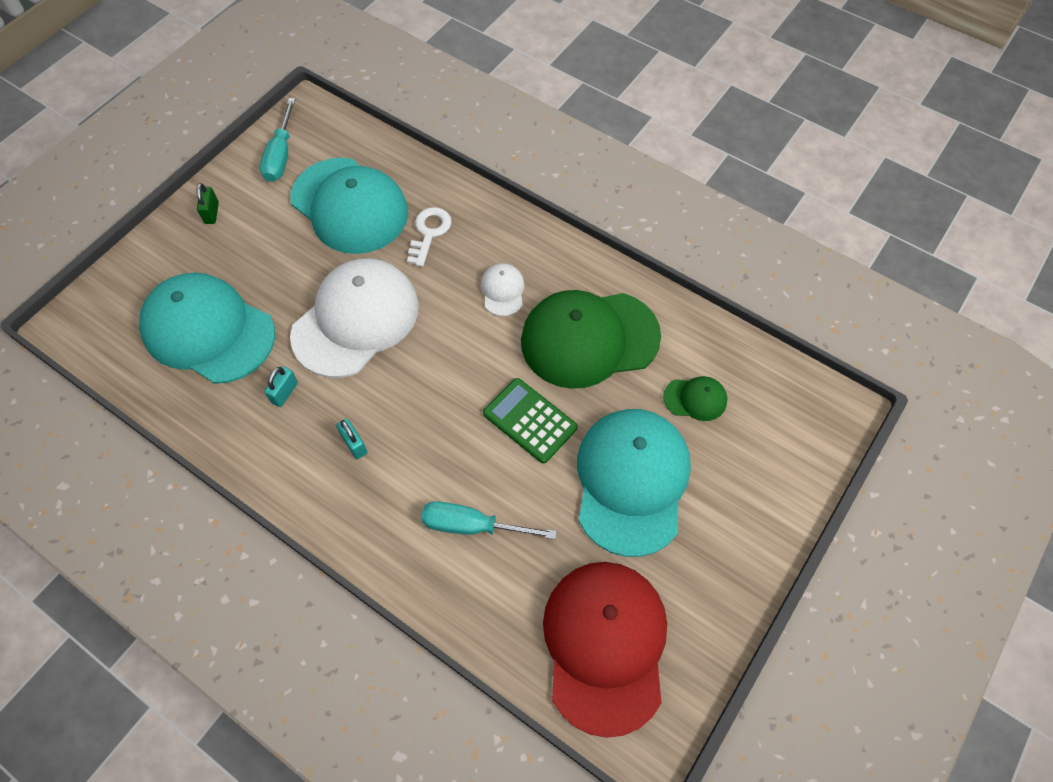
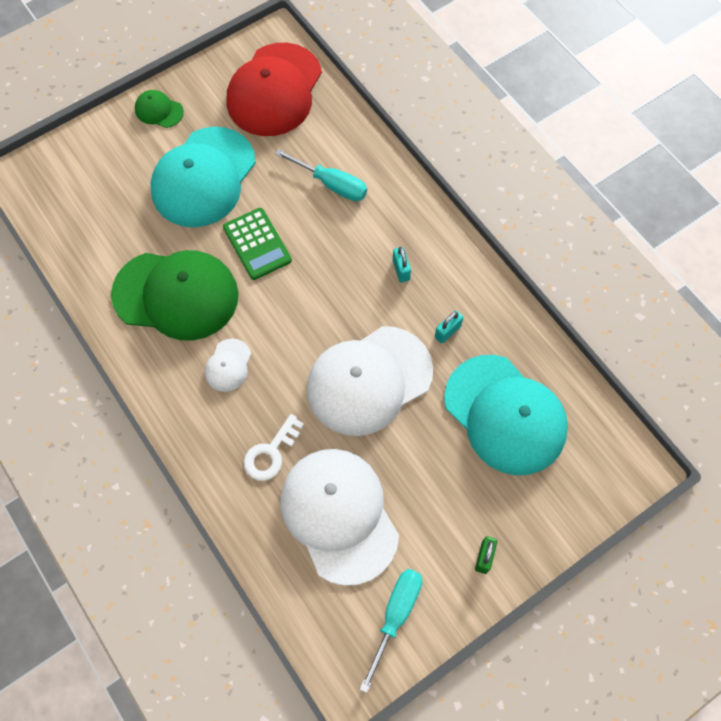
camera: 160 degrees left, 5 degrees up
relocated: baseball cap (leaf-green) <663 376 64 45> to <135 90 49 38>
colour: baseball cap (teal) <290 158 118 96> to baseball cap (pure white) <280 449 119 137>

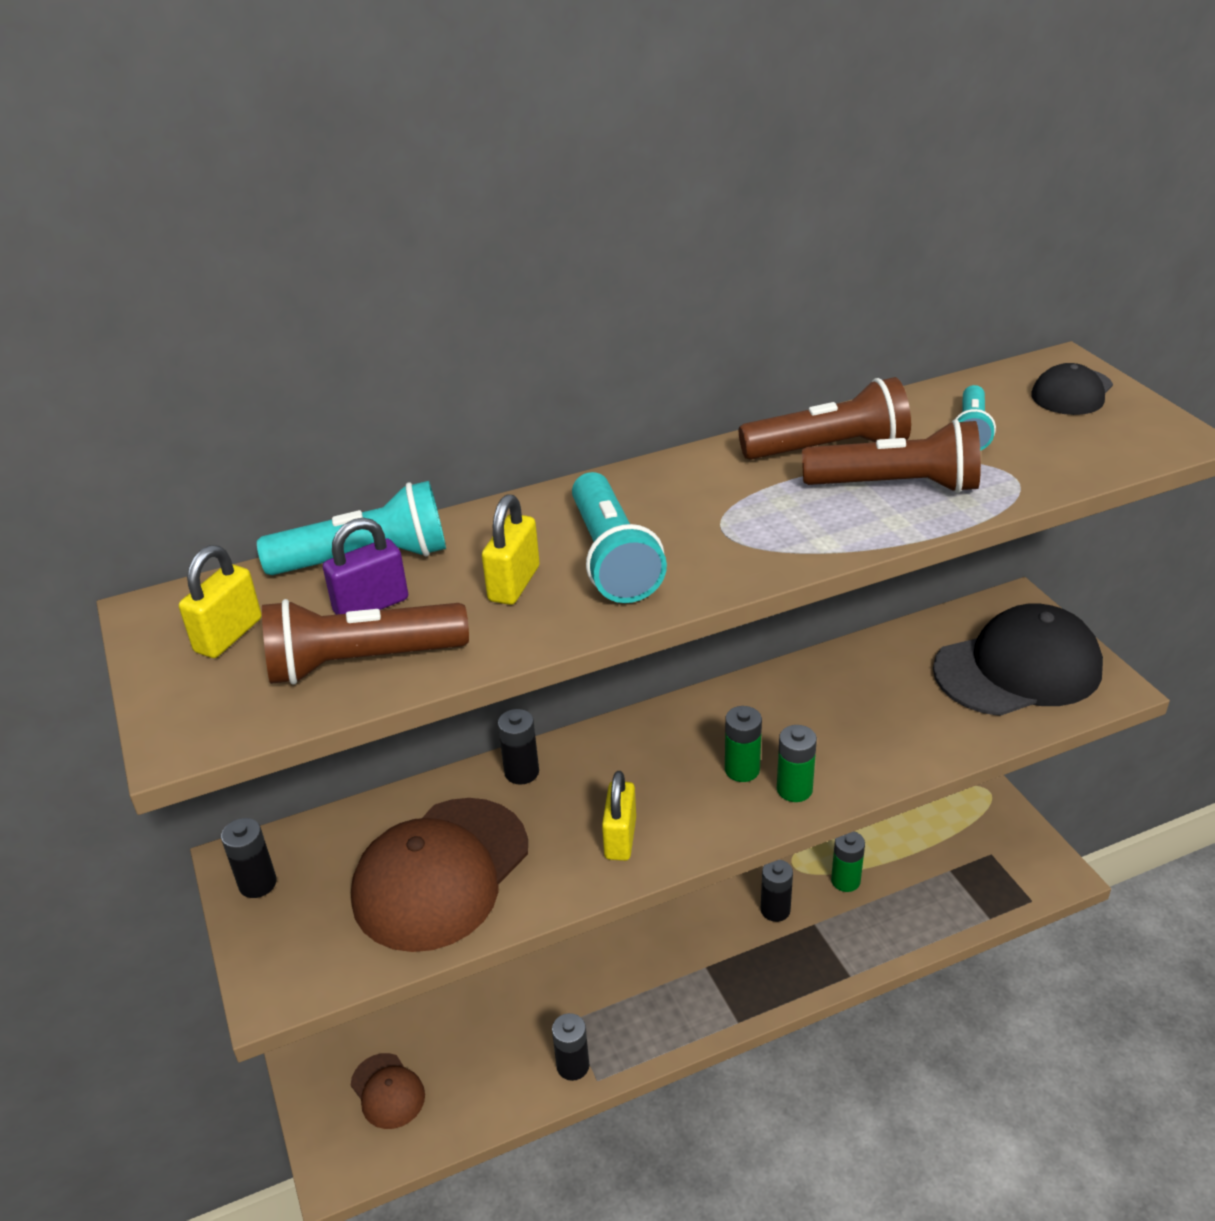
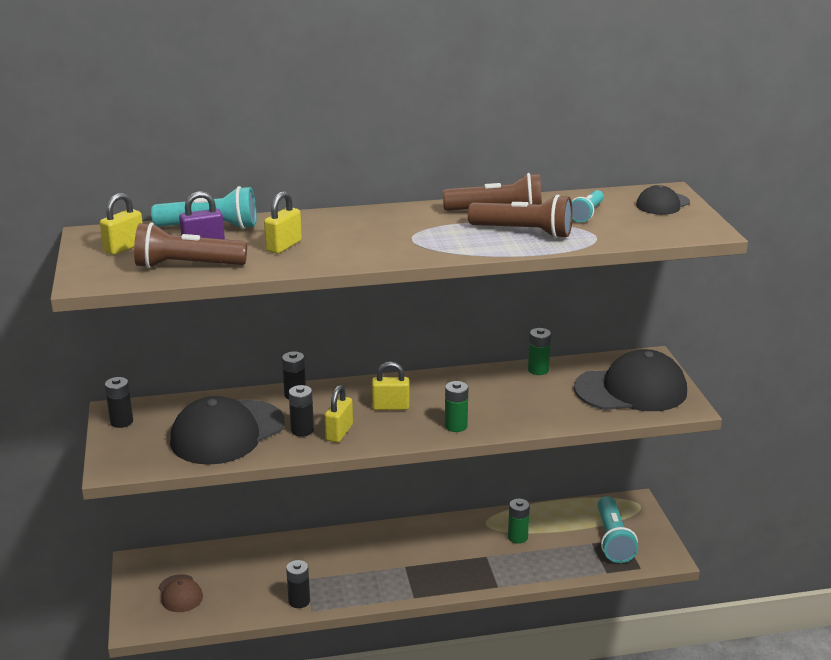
camera: 10 degrees right, 10 degrees down
appeared: padlock (yellow) <372 362 38 48>
relocated: pocket torch (teal) <572 472 95 131> to <598 496 40 67>; power cell (leaf-green) <725 706 37 76> to <528 328 23 47>; power cell (black) <761 860 32 62> to <289 385 25 52>
colour: baseball cap (russet) <351 798 177 154> to baseball cap (black) <170 396 114 69>

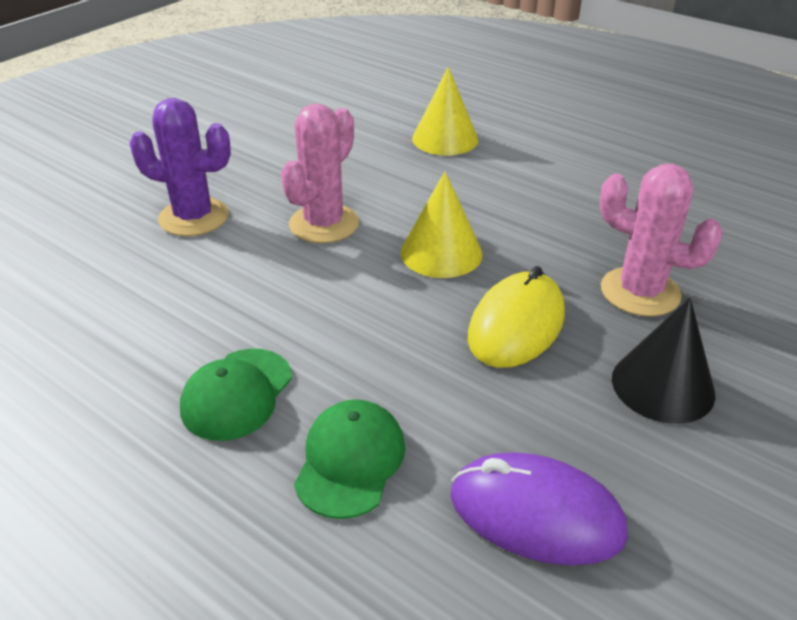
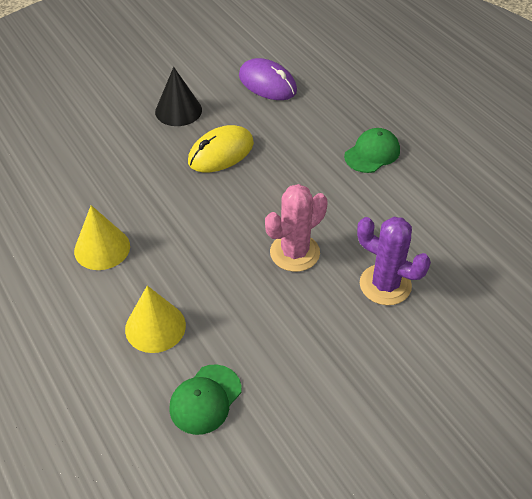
camera: 160 degrees left, 10 degrees up
missing: cactus (pink) <600 164 123 153>
relocated: baseball cap (leaf-green) <294 399 112 120> to <169 364 72 71>; solid cone (yellow) <400 172 83 106> to <74 205 56 65>

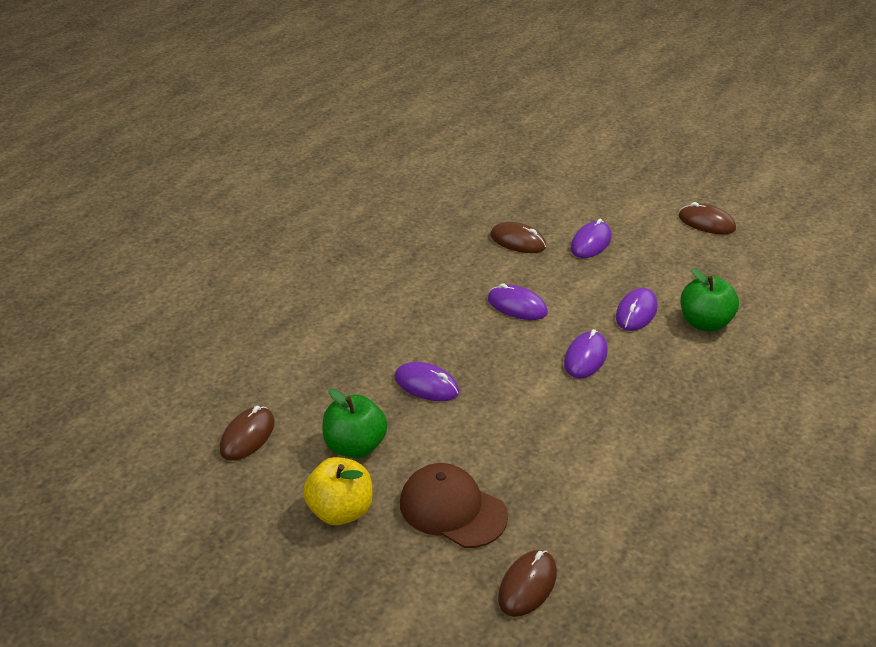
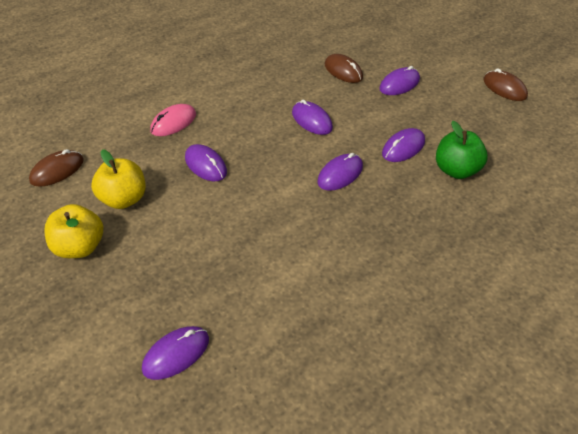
camera: 20 degrees right, 10 degrees up
missing: baseball cap (russet) <400 463 108 85>
appeared: PC mouse (pink) <150 104 46 32>
colour: toy apple (leaf-green) <322 388 65 70> to toy apple (yellow) <91 149 55 60>; PC mouse (russet) <498 550 59 67> to PC mouse (royal purple) <142 326 67 54>

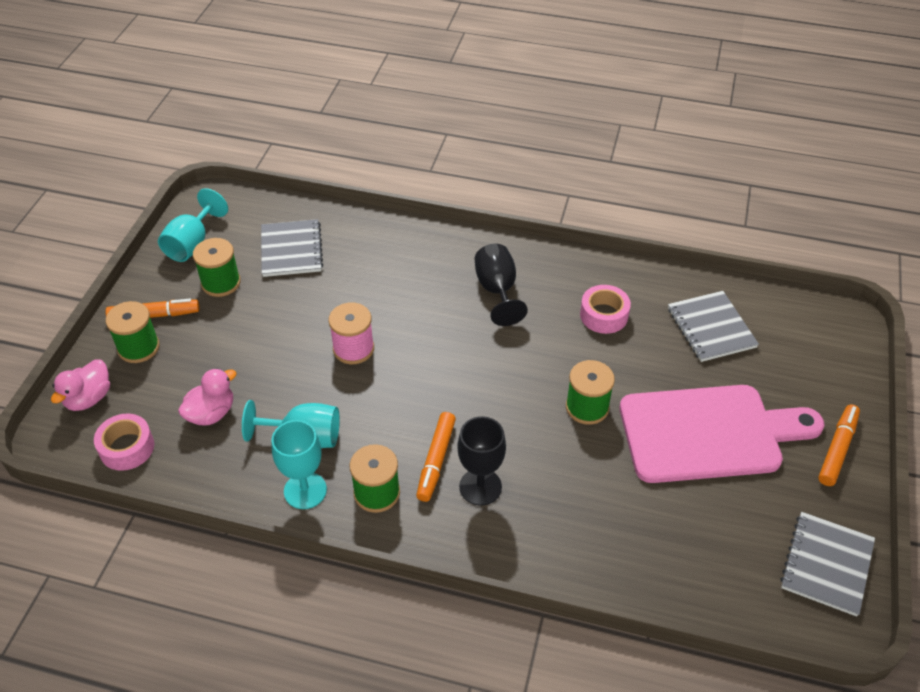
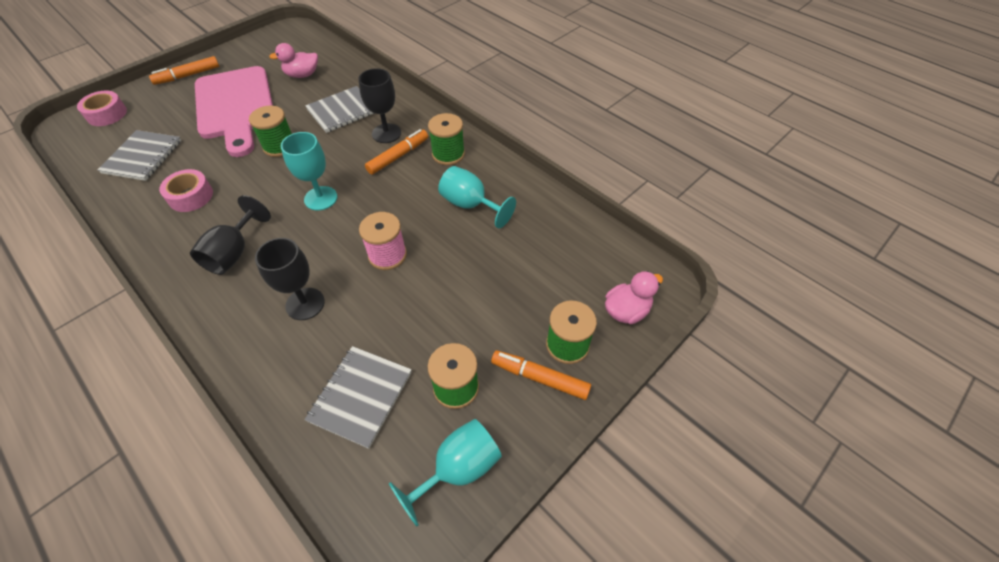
camera: 150 degrees left, 5 degrees up
appeared: goblet (black) <255 238 70 82>
relocated: tape (pink) <94 413 60 58> to <77 91 50 35>; toy duck (pink) <178 368 59 58> to <269 43 49 35>; goblet (teal) <272 420 55 89> to <281 132 56 79>; notebook (grey) <780 512 95 105> to <305 86 70 47>
spun: bread board (pink) <620 385 205 98> = <195 66 78 91> 135 degrees counterclockwise

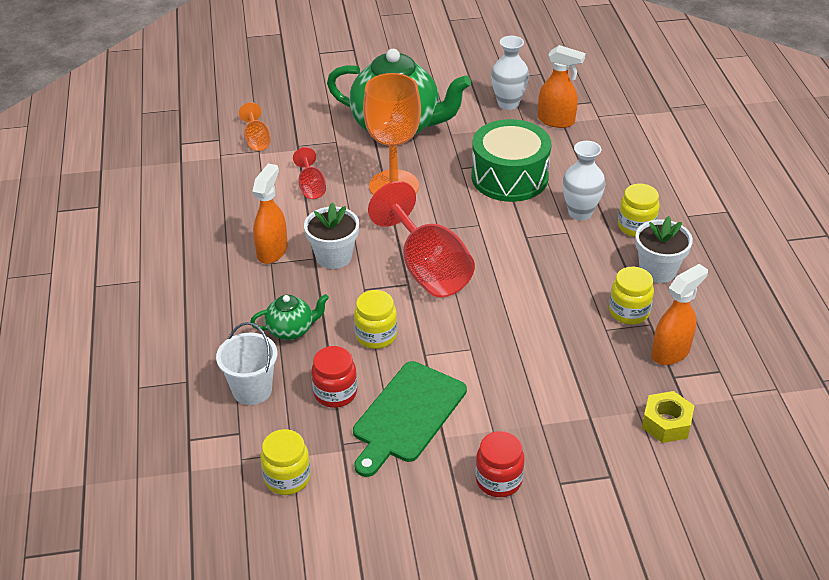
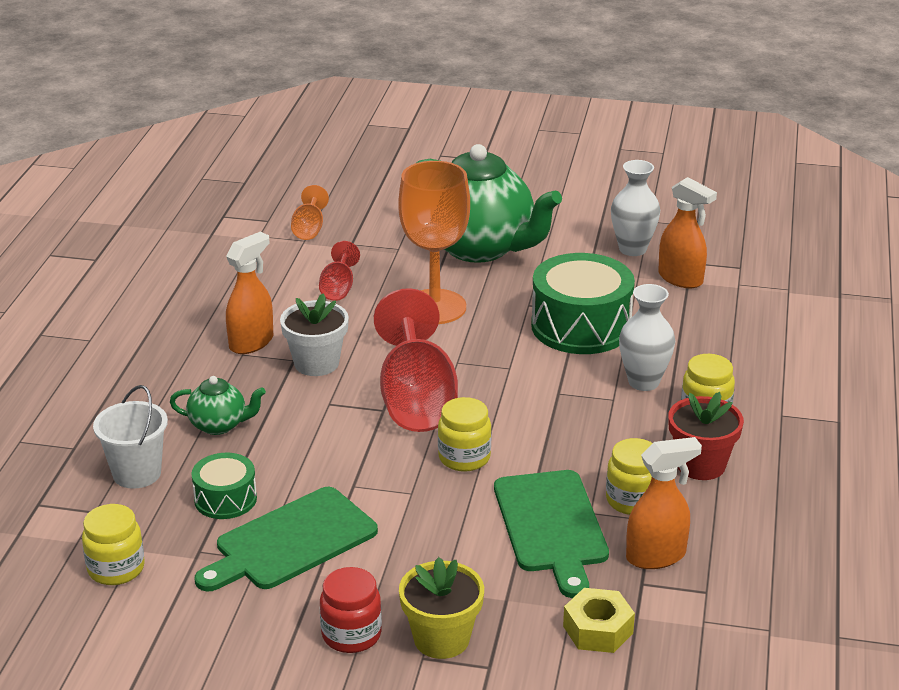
camera: 20 degrees right, 10 degrees down
appeared: potted plant (yellow) <399 557 85 102>; bread board (leaf-green) <494 470 115 128>
relocated: jar (yellow) <354 290 43 59> to <438 397 53 75>
exchanged: jar (red) <311 346 46 62> to snare drum (leaf-green) <191 453 66 66>
colour: potted plant (pure white) <635 216 58 67> to potted plant (red) <668 392 76 88>

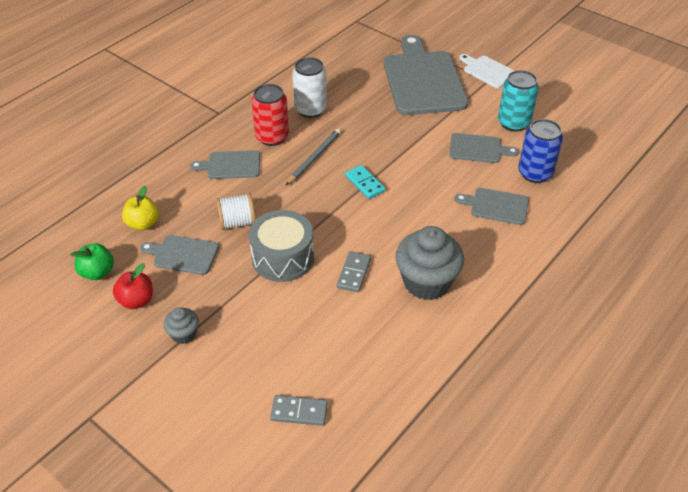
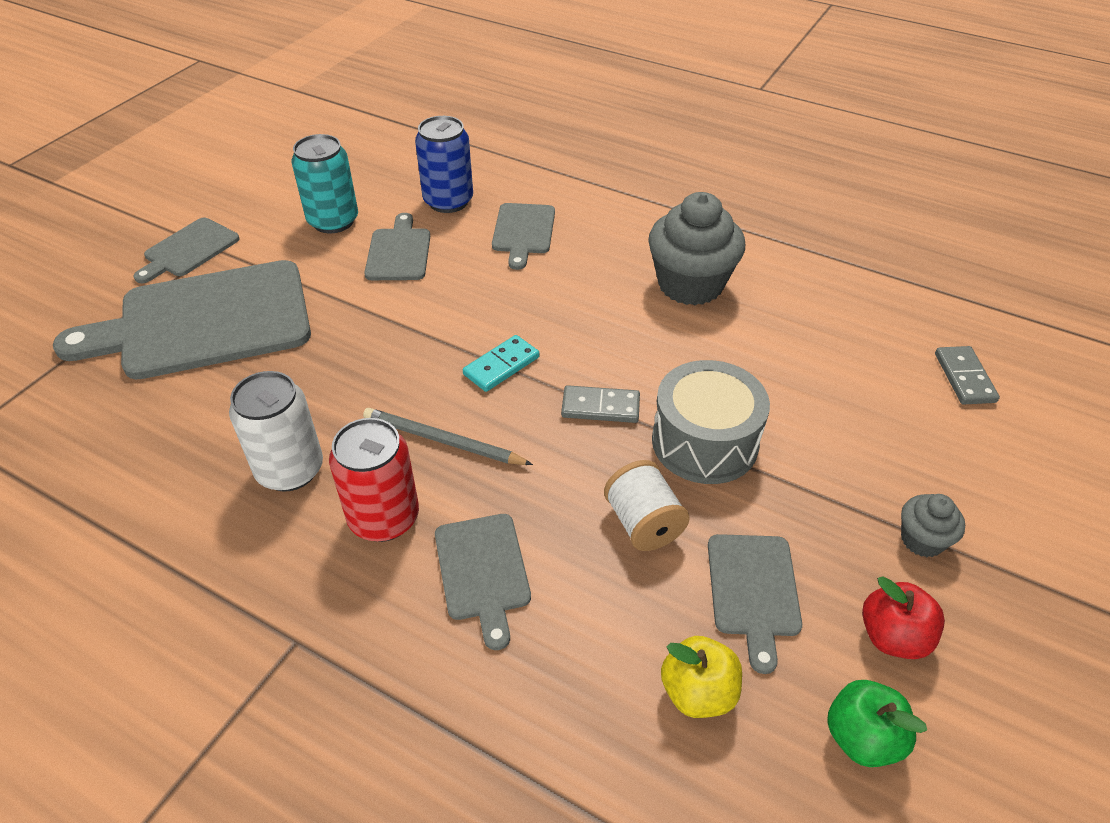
camera: 100 degrees left, 0 degrees up
relocated: domino (grey) <337 251 34 42> to <561 385 79 38>
colour: bread board (pure white) <459 54 55 34> to bread board (grey) <133 218 106 65>

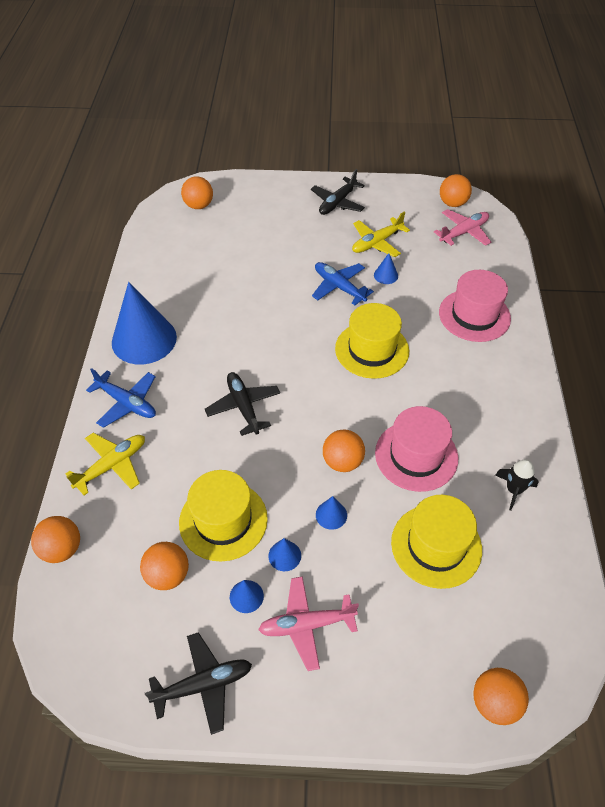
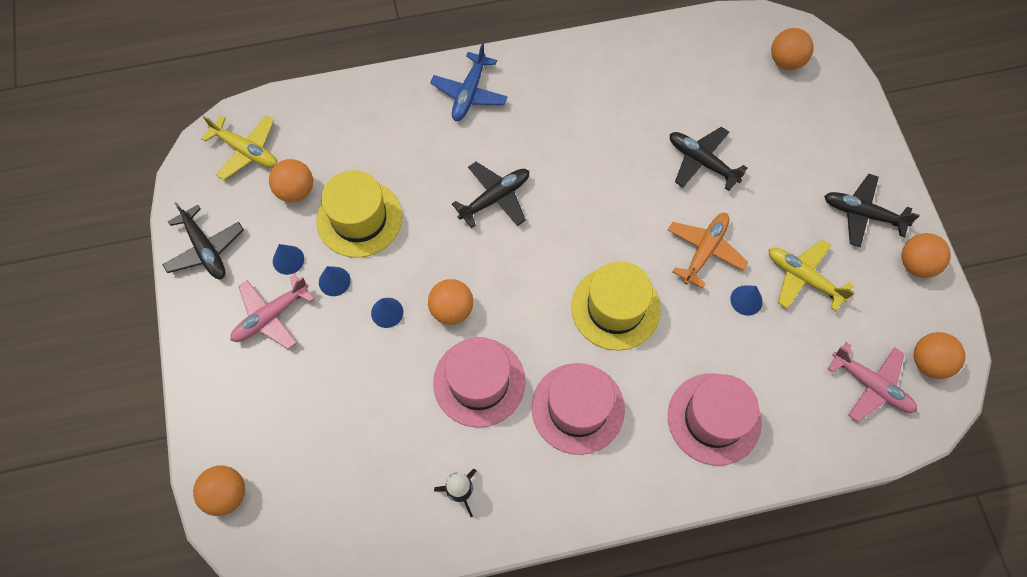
camera: 75 degrees right, 15 degrees up
missing: solid cone (blue) <112 282 65 82>; top hat (yellow) <391 495 91 94>
appeared: top hat (pink) <532 363 93 92>; toy plane (black) <670 127 77 64>
relocated: play ball (bright orange) <31 516 49 47> to <901 233 50 45>; toy plane (yellow) <66 433 79 62> to <201 115 76 65>
colour: toy plane (blue) <312 262 62 43> to toy plane (bright orange) <667 213 81 76>
spun: toy plane (pink) <258 576 101 95> = <230 274 84 76> 105 degrees counterclockwise

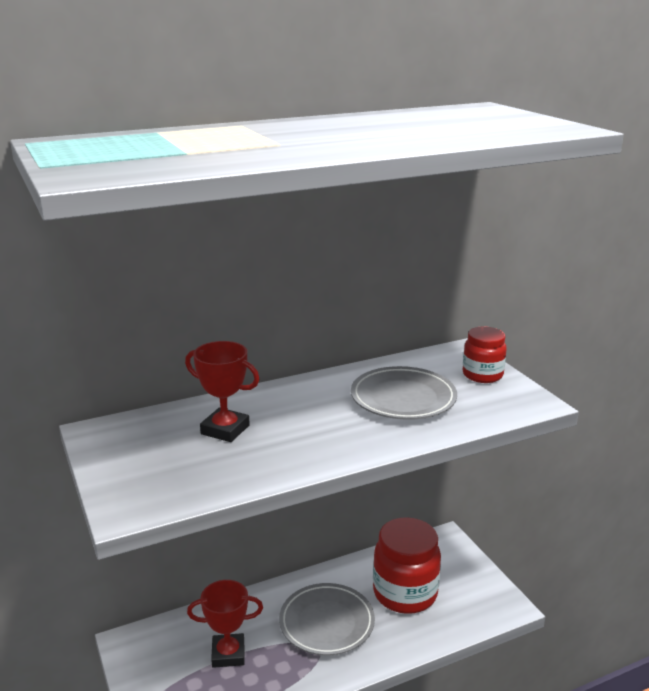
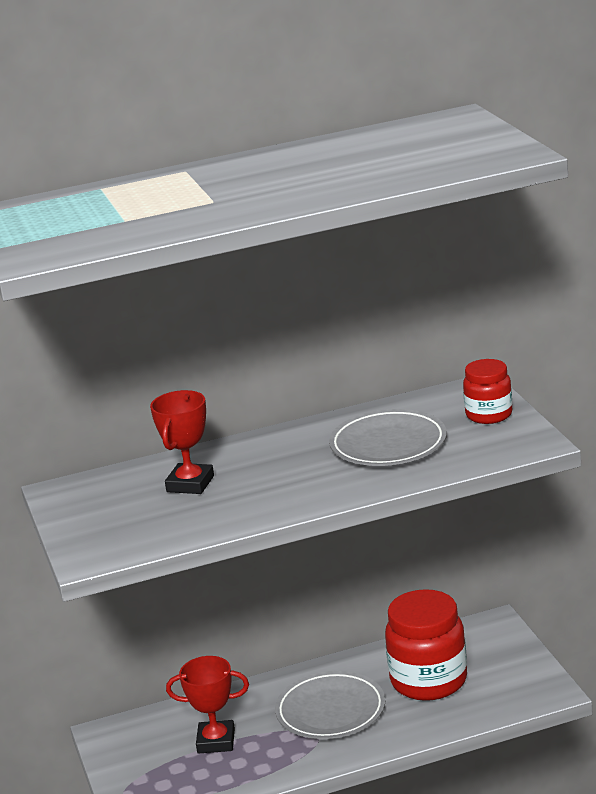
camera: 10 degrees right, 0 degrees up
spun: prize cup (red) <185 341 75 101> = <150 390 64 104> 75 degrees clockwise

